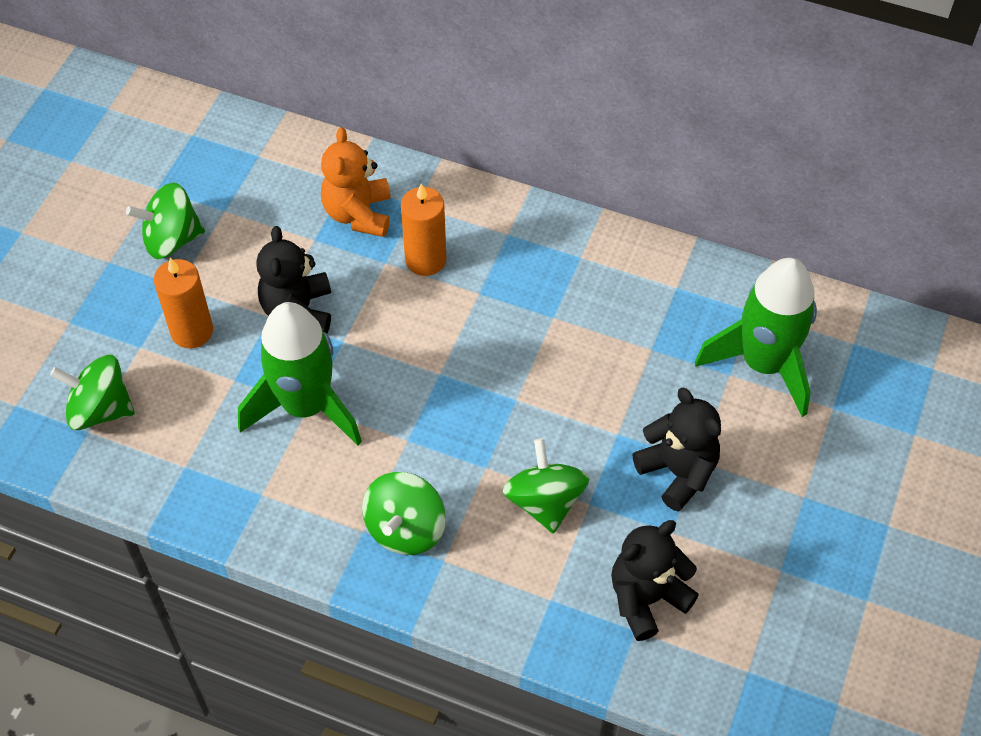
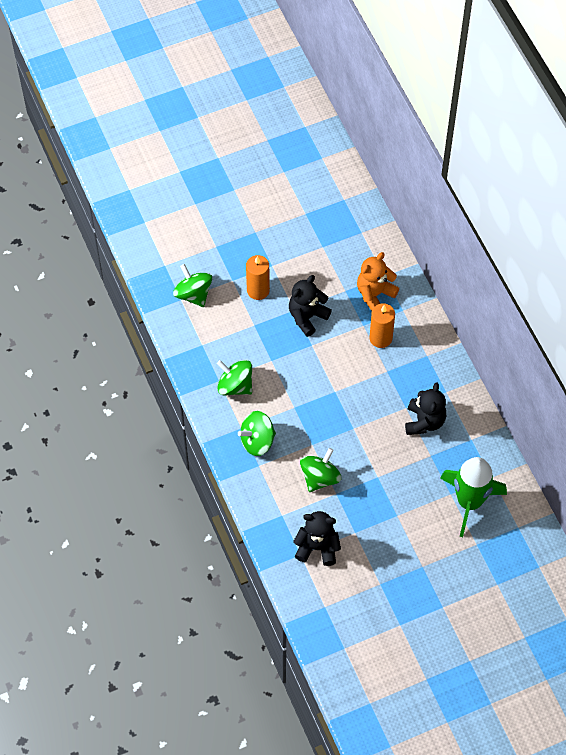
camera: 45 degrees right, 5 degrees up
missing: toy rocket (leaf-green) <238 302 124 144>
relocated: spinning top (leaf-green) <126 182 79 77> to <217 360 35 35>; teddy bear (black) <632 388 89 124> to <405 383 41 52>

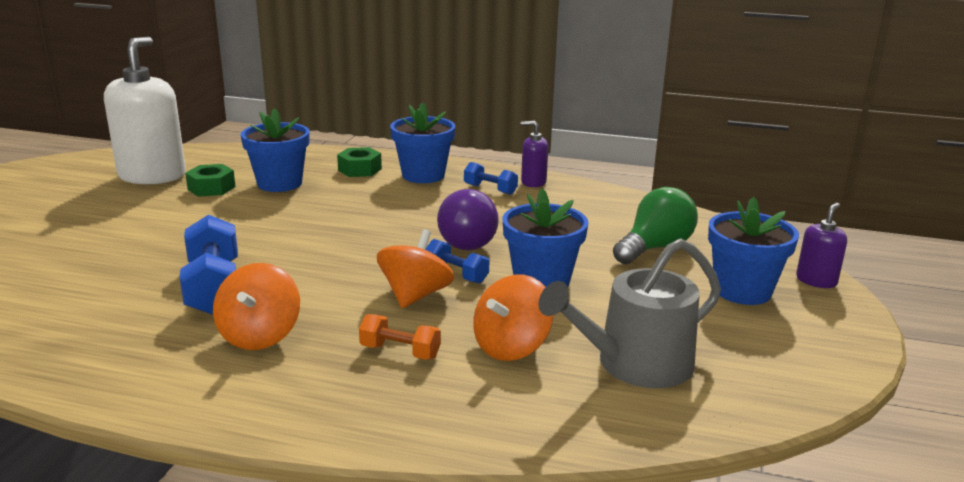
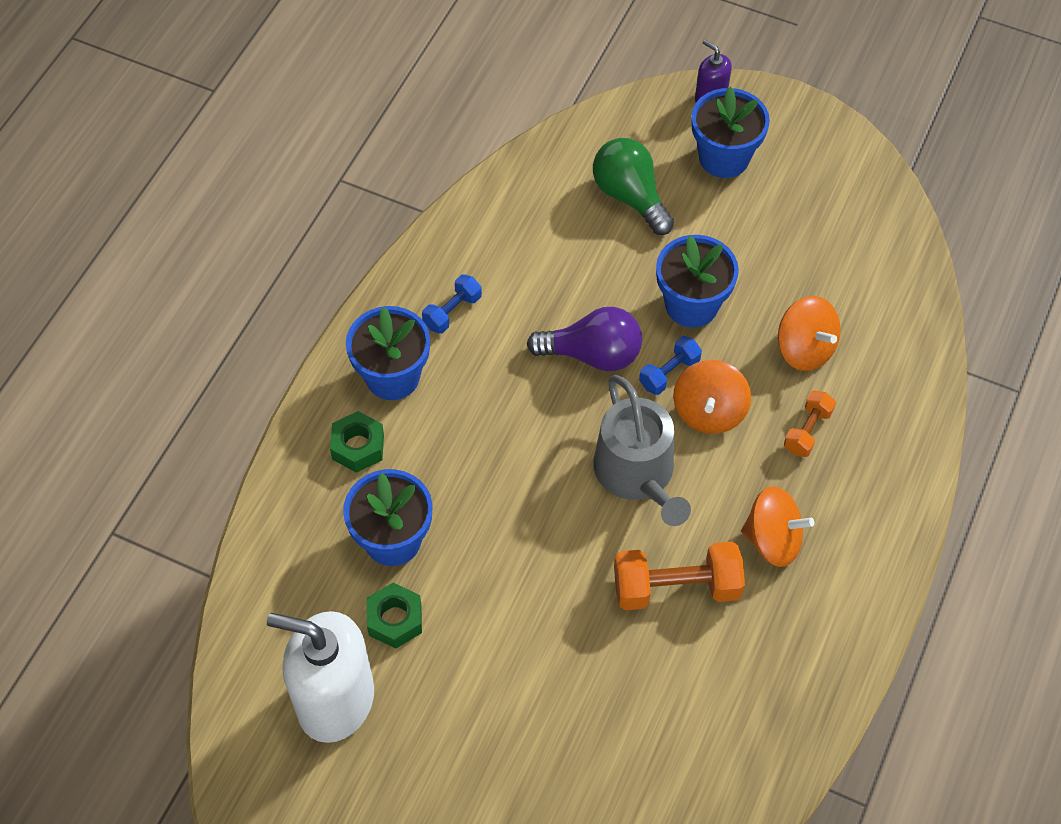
camera: 80 degrees left, 35 degrees up
missing: soap pump (royal purple) <521 121 27 66>
relocated: watering can (grey) <538 238 183 150> to <594 375 97 151>
colour: free weight (blue) <179 215 59 100> to free weight (bright orange) <614 542 131 68>
spun: spinning top (bright orange) <377 229 77 79> = <673 360 78 74> 105 degrees counterclockwise

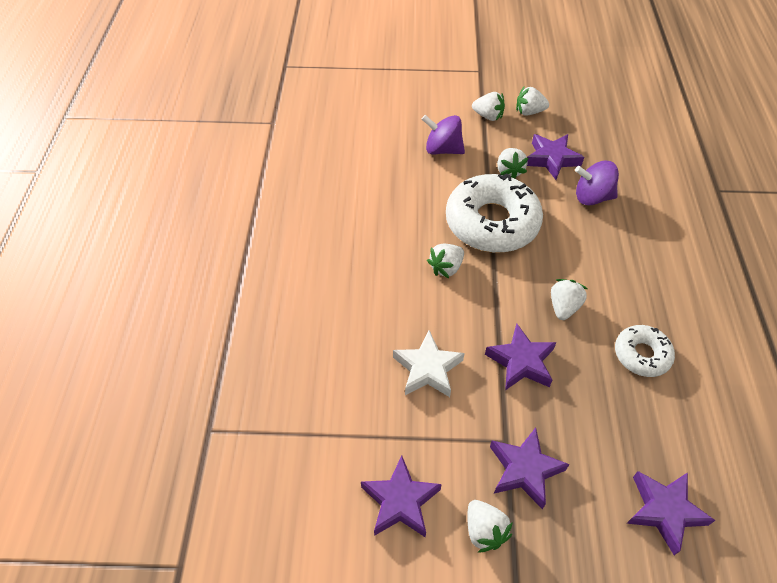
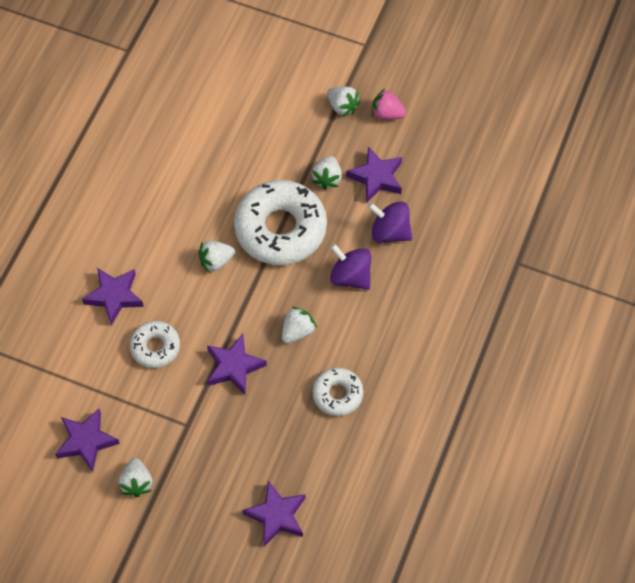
camera: 20 degrees right, 10 degrees up
relocated: spinning top (royal purple) <422 115 43 39> to <330 244 41 46>; star (royal purple) <490 427 80 82> to <82 268 62 58>
exchanged: star (pure white) <393 330 72 67> to glazed donut (pure white) <130 321 50 47>
colour: toy strawberry (pure white) <516 87 33 29> to toy strawberry (pink) <372 89 34 31>

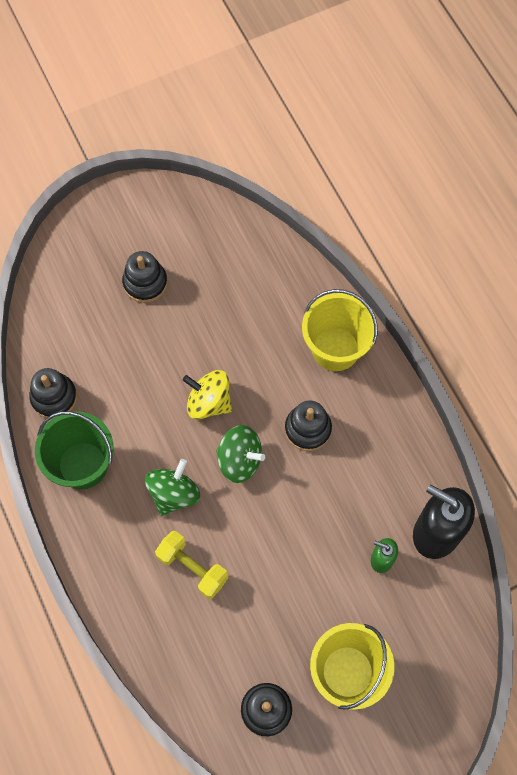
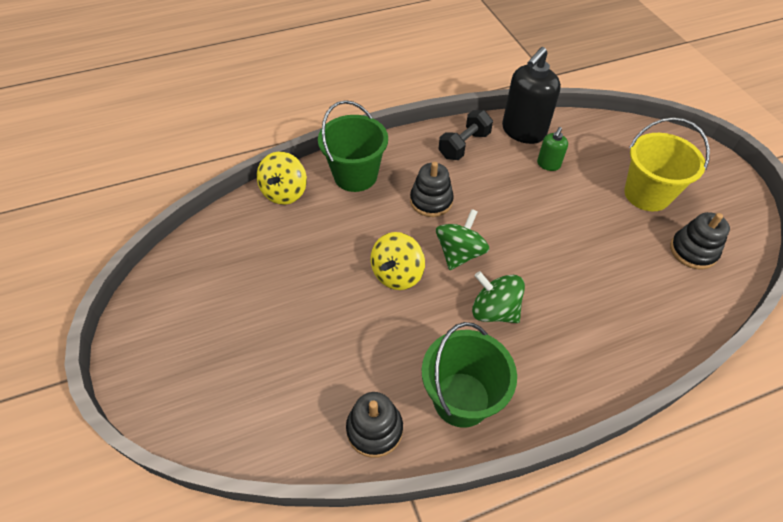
camera: 85 degrees left, 15 degrees down
missing: stacking toy (black) <122 251 46 52>; free weight (yellow) <155 531 73 68>
appeared: spinning top (yellow) <257 151 50 54>; free weight (black) <438 110 55 50>
colour: bucket (yellow) <302 289 76 82> to bucket (leaf-green) <318 100 70 92>

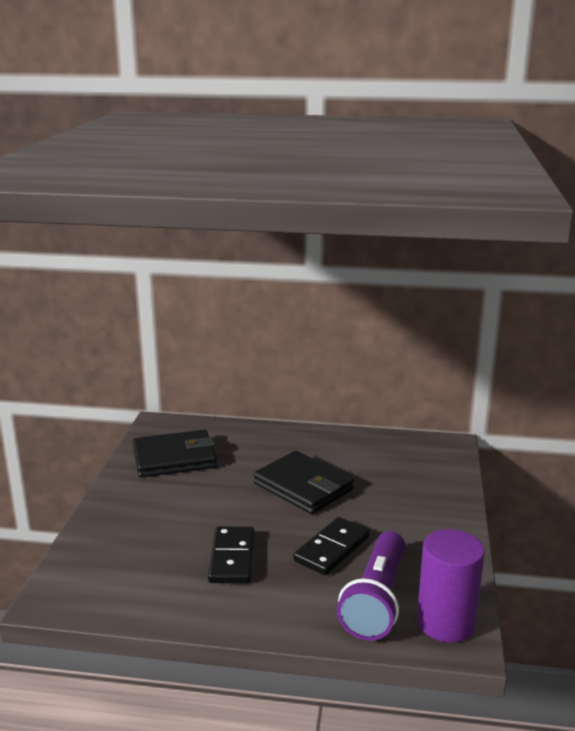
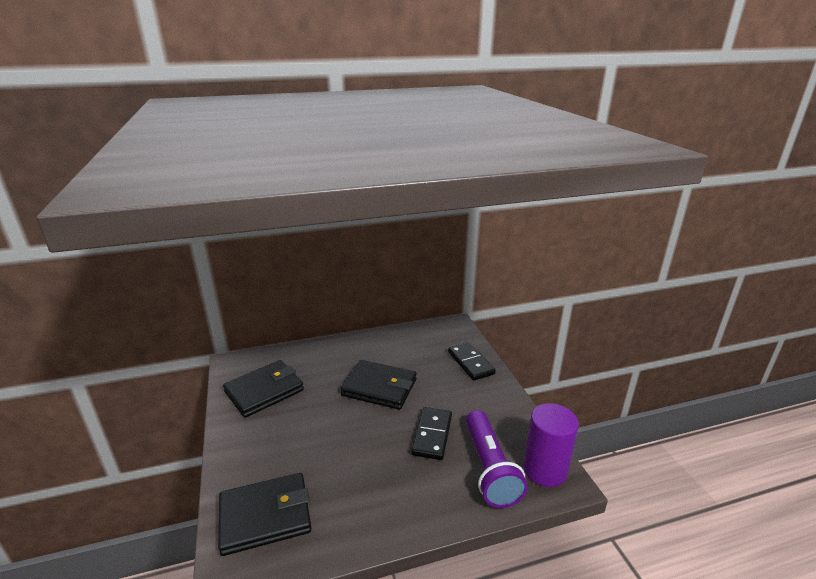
camera: 25 degrees left, 5 degrees up
appeared: wallet (black) <218 473 93 83>
relocated: domino (black) <208 527 46 56> to <448 342 48 39>

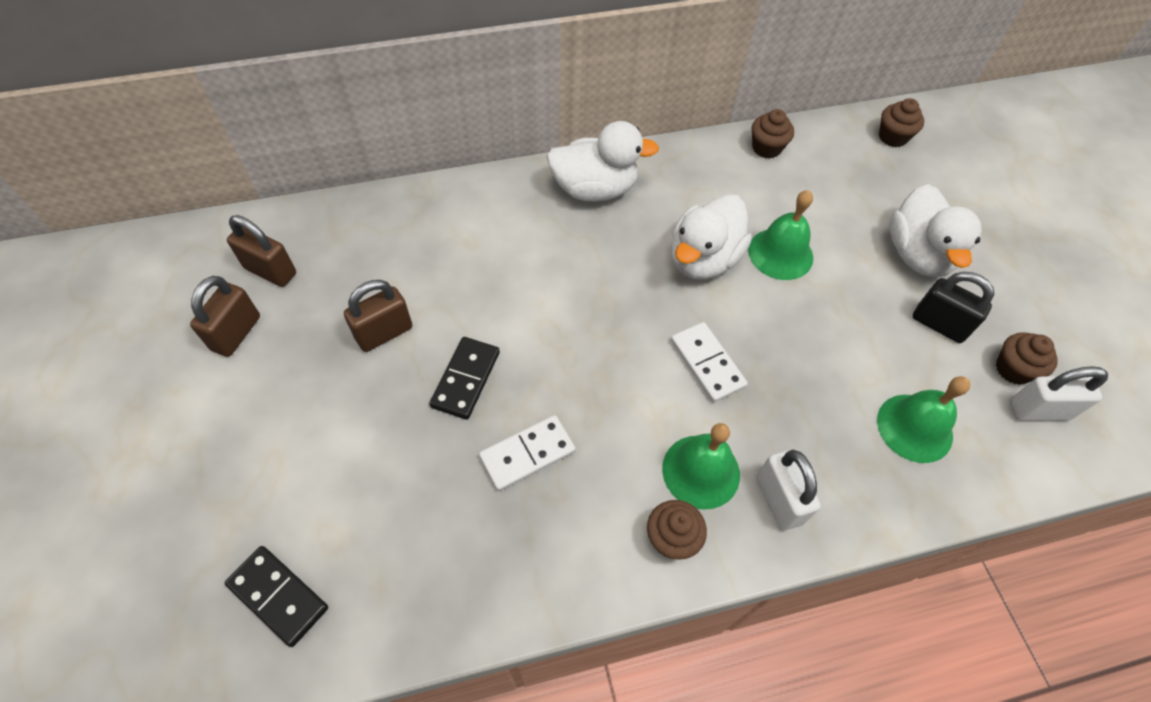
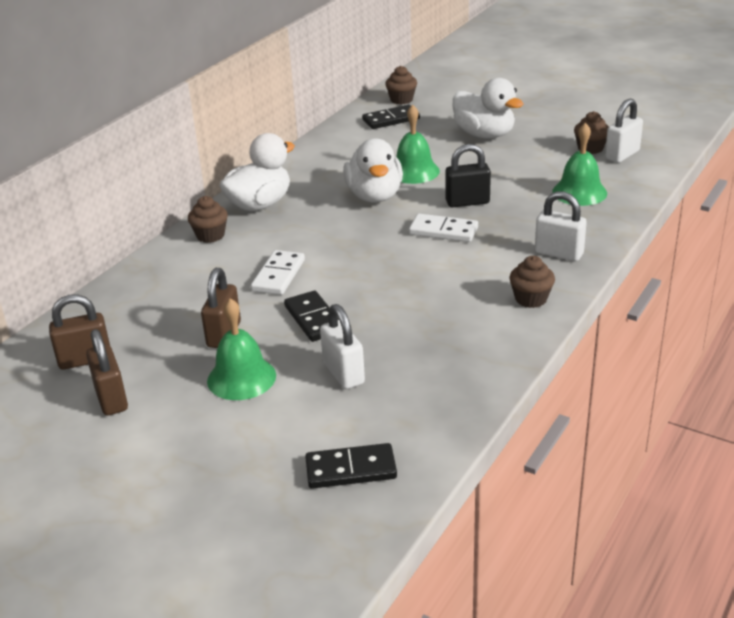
camera: 40 degrees left, 25 degrees down
appeared: padlock (pure white) <320 304 45 85>; domino (black) <362 105 58 24>
relocated: domino (pure white) <479 415 97 76> to <251 250 54 45>; bell (leaf-green) <662 423 78 87> to <207 298 69 102>; muffin (russet) <752 109 42 50> to <188 196 40 47>; padlock (black) <913 272 81 71> to <445 144 46 63>

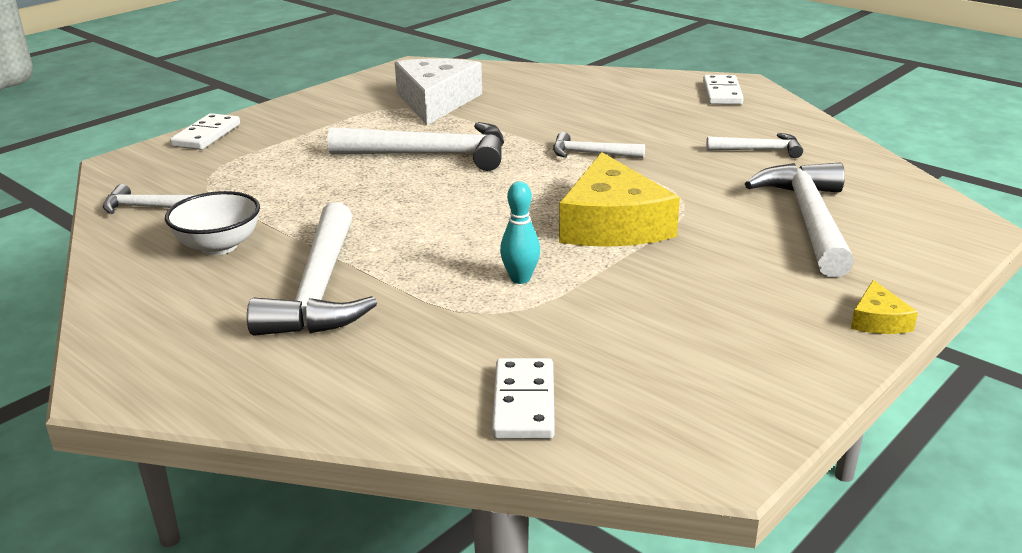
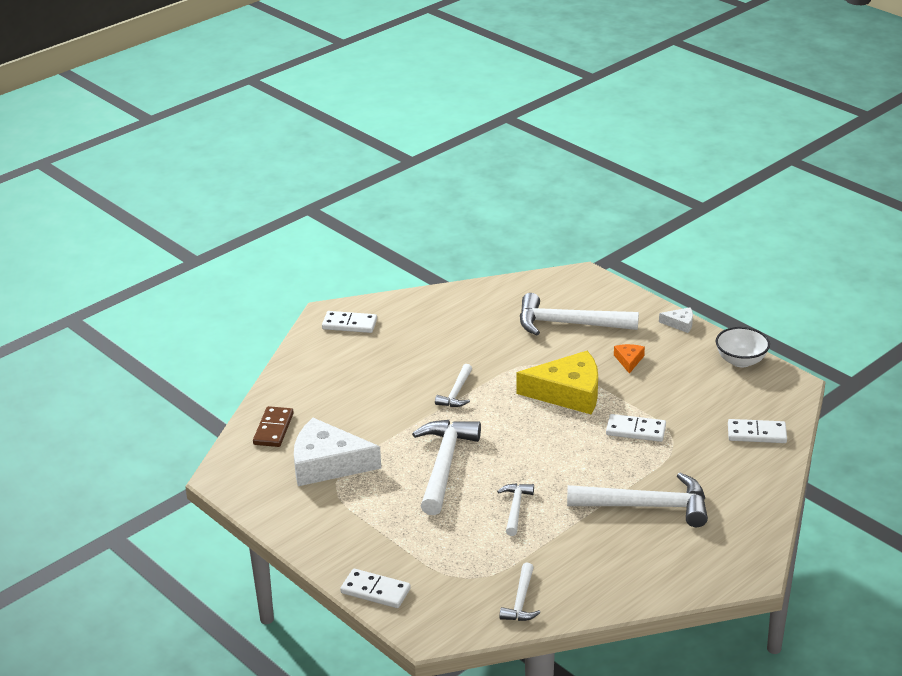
camera: 85 degrees left, 5 degrees up
appeared: domino (russet) <253 406 41 41>; cheese (bright orange) <614 344 31 30>
relocated: serving bowl (pure white) <165 191 95 64> to <716 327 54 41>; carpenter's hammer (pure white) <706 133 97 25> to <497 483 37 53>
exchanged: bowling pin (teal) <500 181 40 103> to domino (pure white) <606 414 60 28>
colour: cheese (yellow) <851 280 67 54> to cheese (pure white) <659 307 34 26>

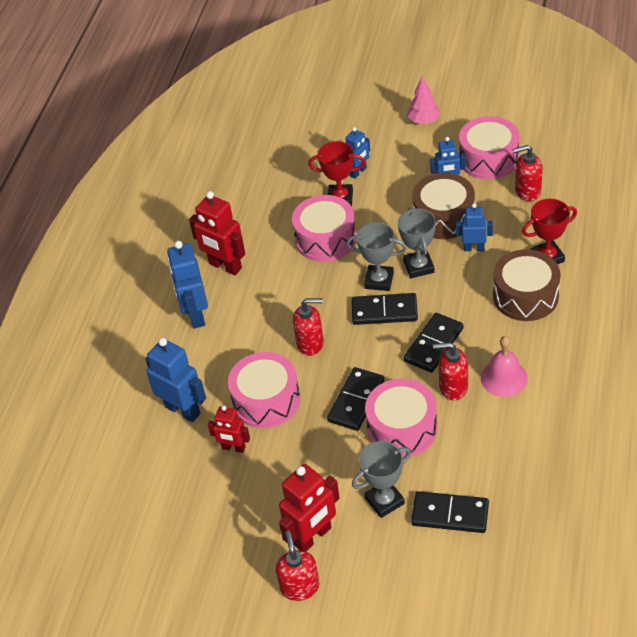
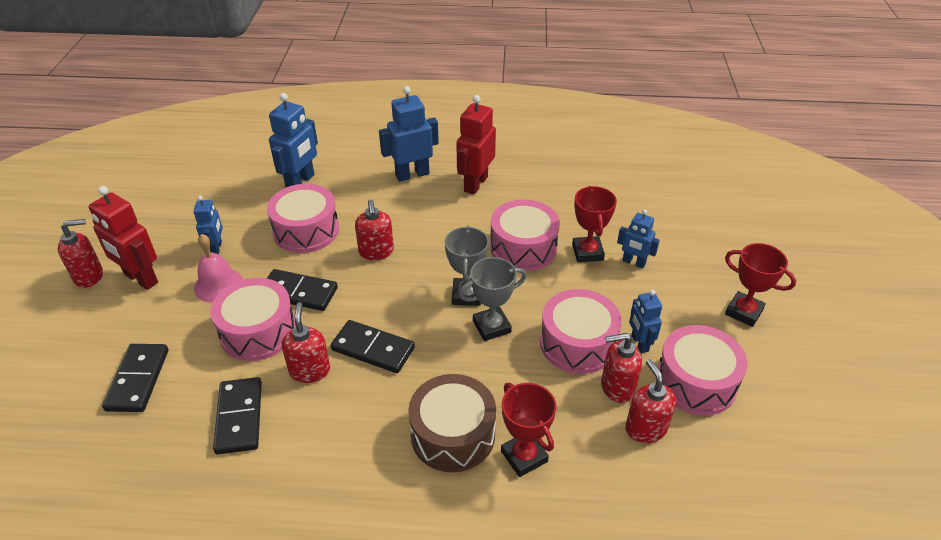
camera: 75 degrees right, 5 degrees down
missing: robot (red) <208 405 42 48>; prize cup (grey) <352 441 59 77>
appeared: soap pump (red) <601 333 41 70>
relocated: domino (black) <352 293 66 32> to <213 377 49 78>; robot (blue) <456 203 37 48> to <193 196 30 59>; bell (pink) <481 336 47 61> to <194 234 49 69>
exchanged: fir tree (pink) <407 76 33 48> to prize cup (red) <725 243 71 84>
colour: snare drum (russet) <412 173 63 66> to snare drum (pink) <540 289 82 85>

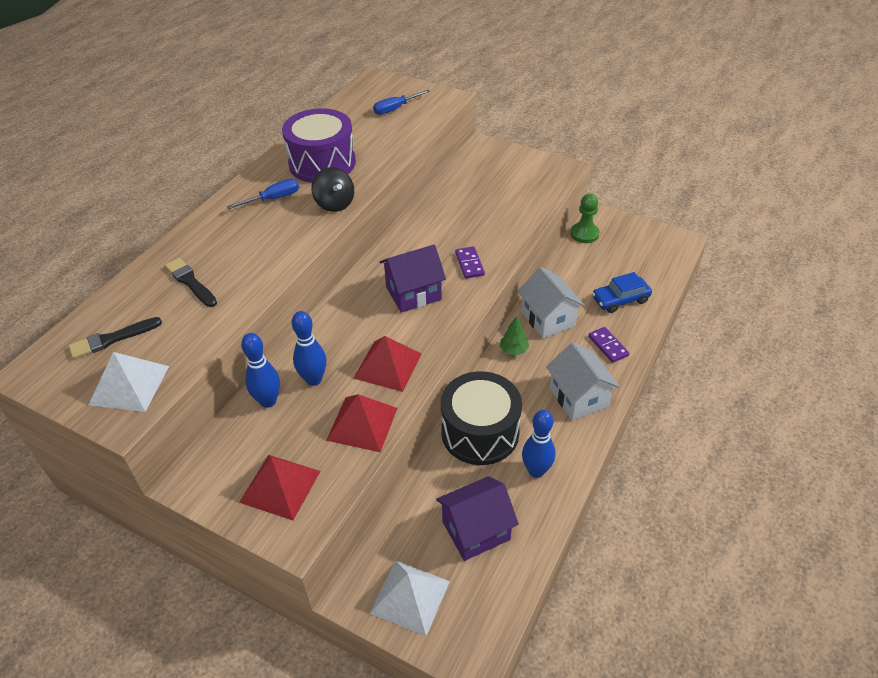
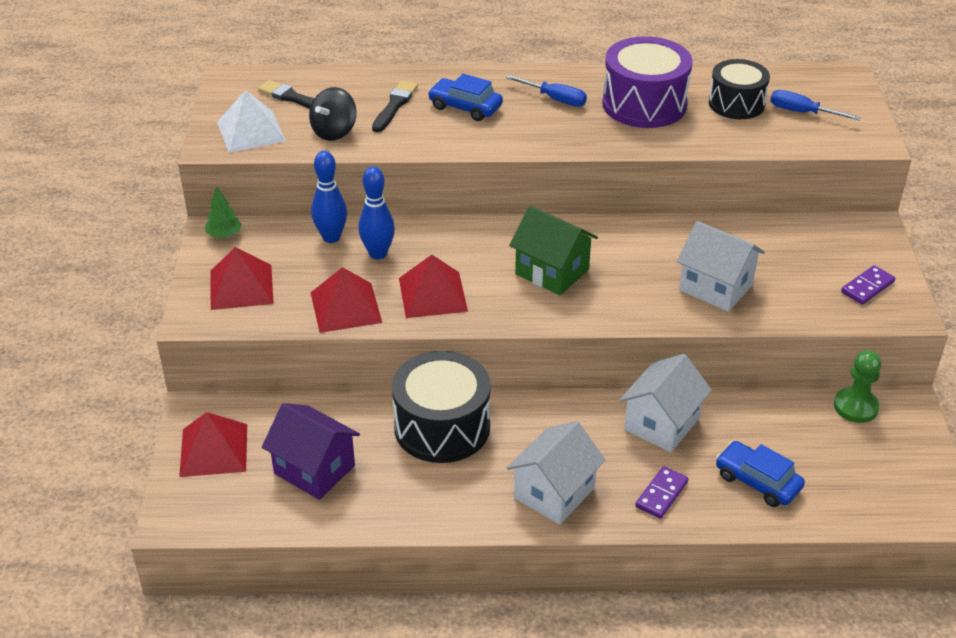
camera: 60 degrees right, 5 degrees down
missing: bowling pin (blue) <522 410 33 68>
appeared: car (blue) <428 74 75 47>; cottage (pure white) <677 221 88 91>; snare drum (black) <709 59 61 60>
relocated: spinning top (black) <311 167 43 45> to <309 87 48 54>; domino (royal purple) <455 246 30 33> to <841 265 54 40>; fir tree (leaf-green) <500 316 29 39> to <205 186 37 52>
colour: solid pyramid (pure white) <370 560 80 76> to solid pyramid (red) <179 412 68 65>; cottage (royal purple) <380 245 66 68> to cottage (leaf-green) <509 206 89 90>

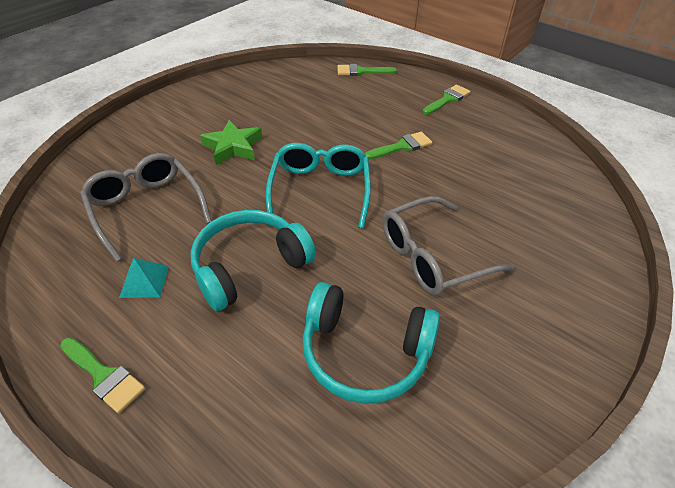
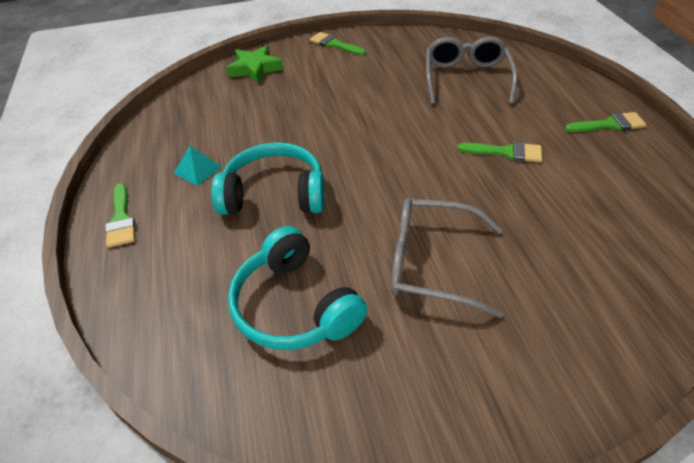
camera: 40 degrees right, 0 degrees up
missing: glasses (teal) <266 143 105 85>
relocated: glasses (grey) <80 153 132 109> to <426 37 92 67>; star (leaf-green) <200 120 62 45> to <226 45 58 38>; brush (leaf-green) <337 64 60 12> to <310 32 56 24>

